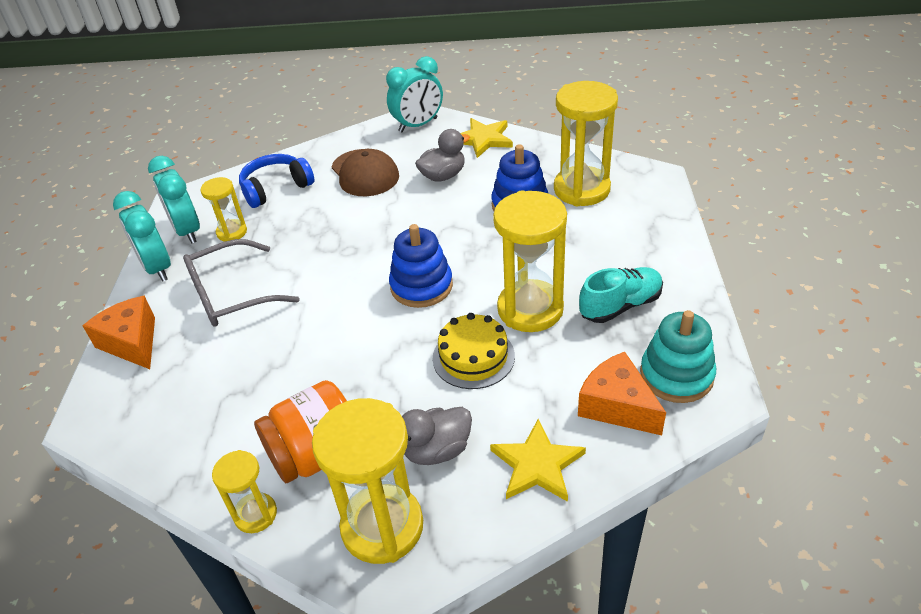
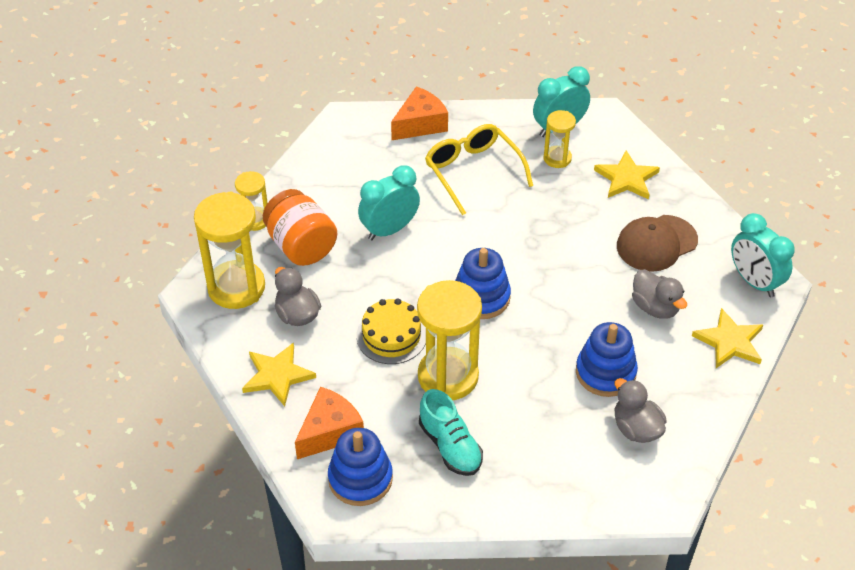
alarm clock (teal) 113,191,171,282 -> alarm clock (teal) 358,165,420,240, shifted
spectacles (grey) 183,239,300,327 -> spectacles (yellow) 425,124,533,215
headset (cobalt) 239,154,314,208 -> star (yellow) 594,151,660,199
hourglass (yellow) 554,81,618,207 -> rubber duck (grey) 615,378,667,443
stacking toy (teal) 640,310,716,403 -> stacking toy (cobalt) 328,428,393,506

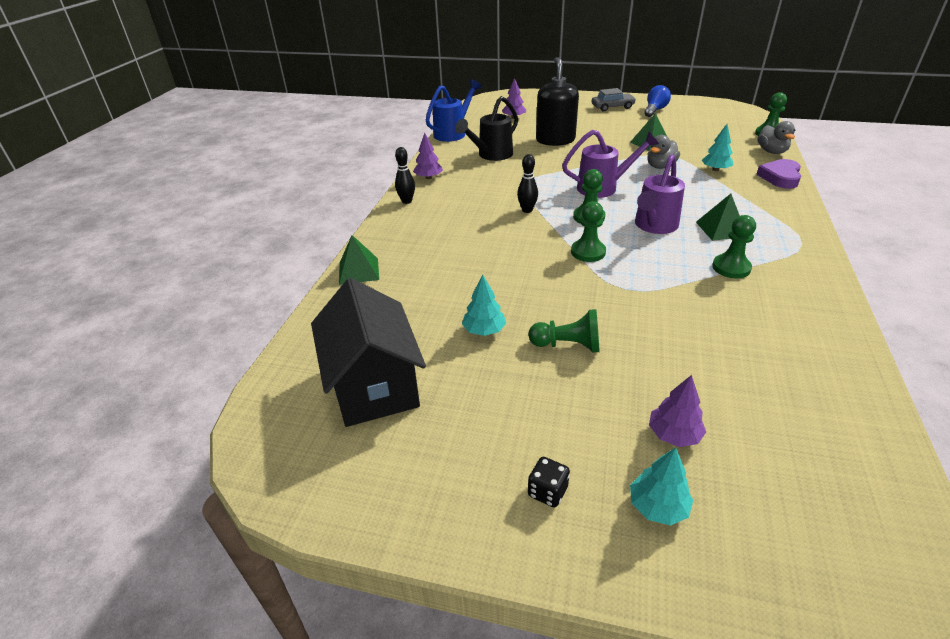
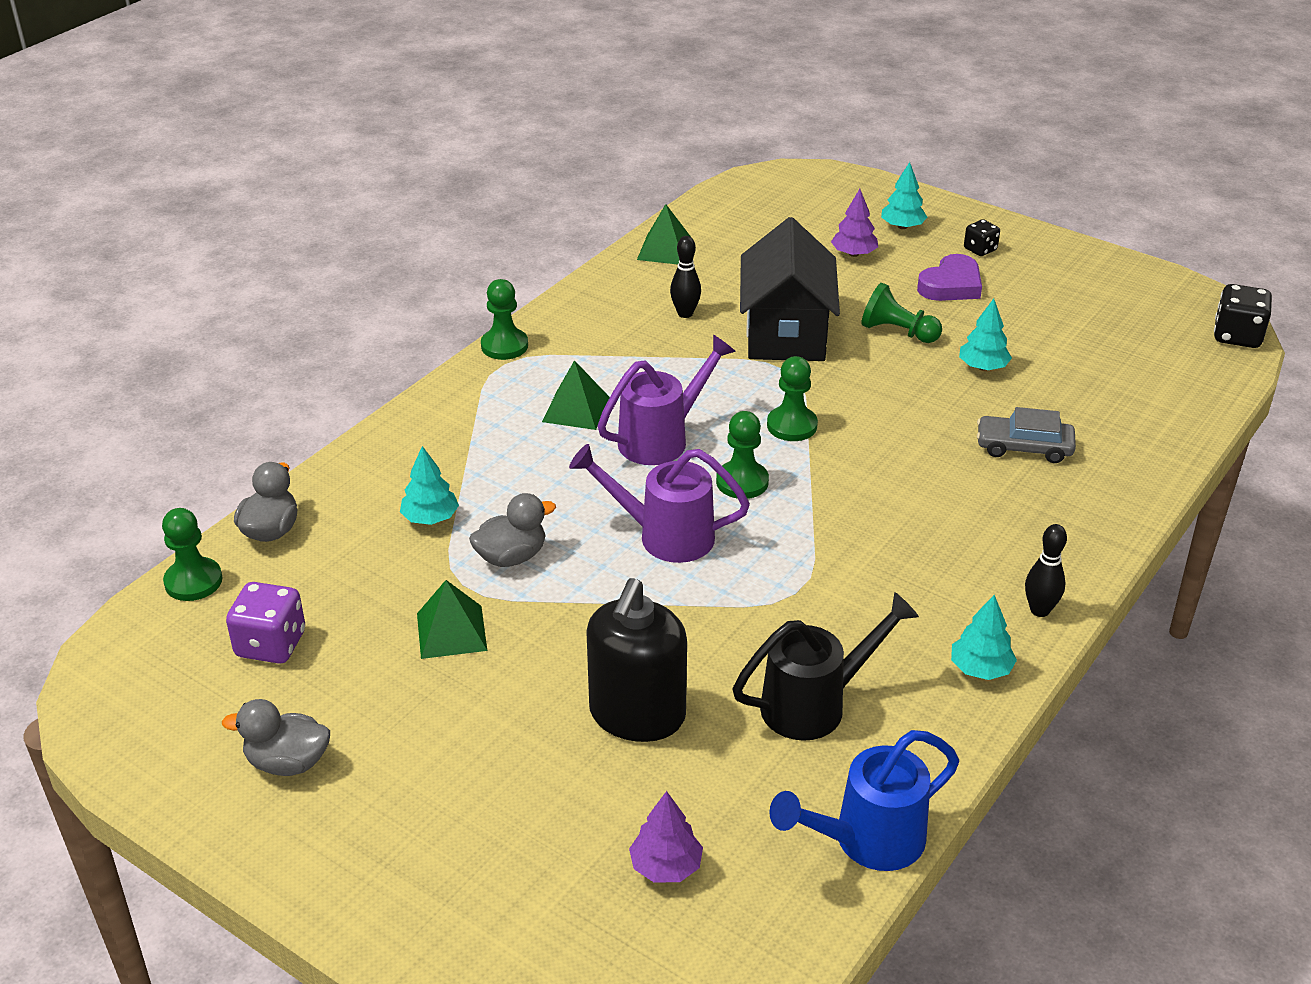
cottage (ebony) 311,278,426,427 -> cottage (ebony) 740,217,840,361, shifted
solid pyramid (green) 339,235,379,285 -> solid pyramid (green) 637,204,692,264, shifted
toy tree (violet) 413,133,443,179 -> toy tree (teal) 951,595,1017,680
skittle (ebony) 517,154,538,213 -> skittle (ebony) 670,236,701,318, shifted
toy car (grey) 592,88,636,111 -> toy car (grey) 977,407,1076,463, shifted
light bulb (cobalt) 644,85,671,117 -> rubber duck (grey) 222,699,330,776
game pawn (green) 712,215,756,278 -> game pawn (green) 481,279,528,360, shifted
heart (violet) 756,159,801,189 -> heart (violet) 917,254,982,301, shifted
none -> game die (violet) 226,582,305,664
none -> game die (ebony) 1214,284,1272,348

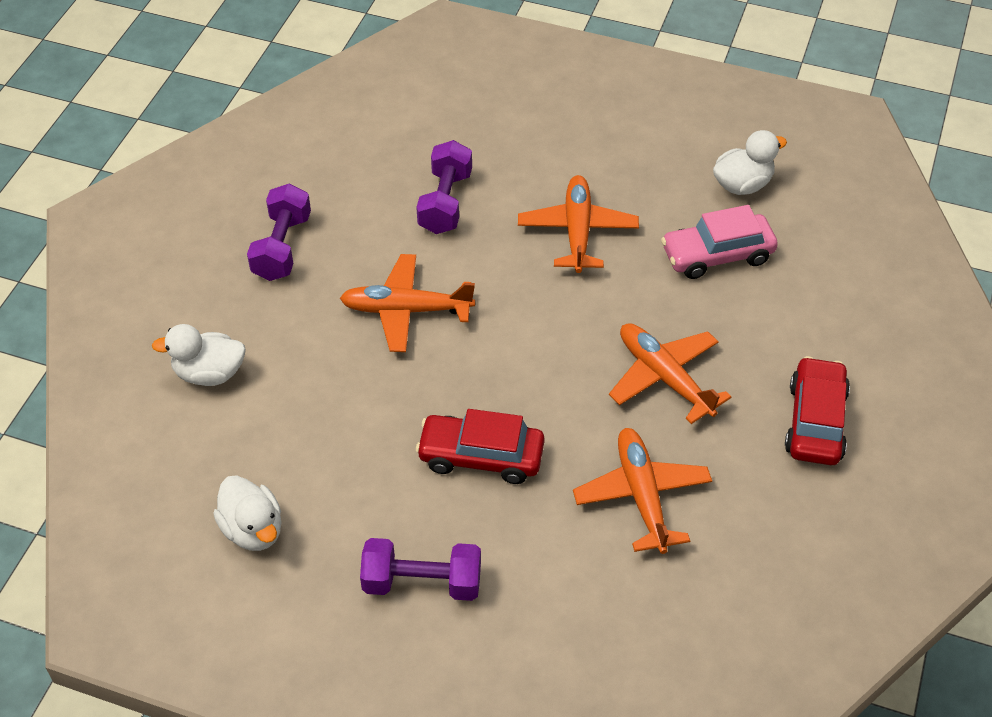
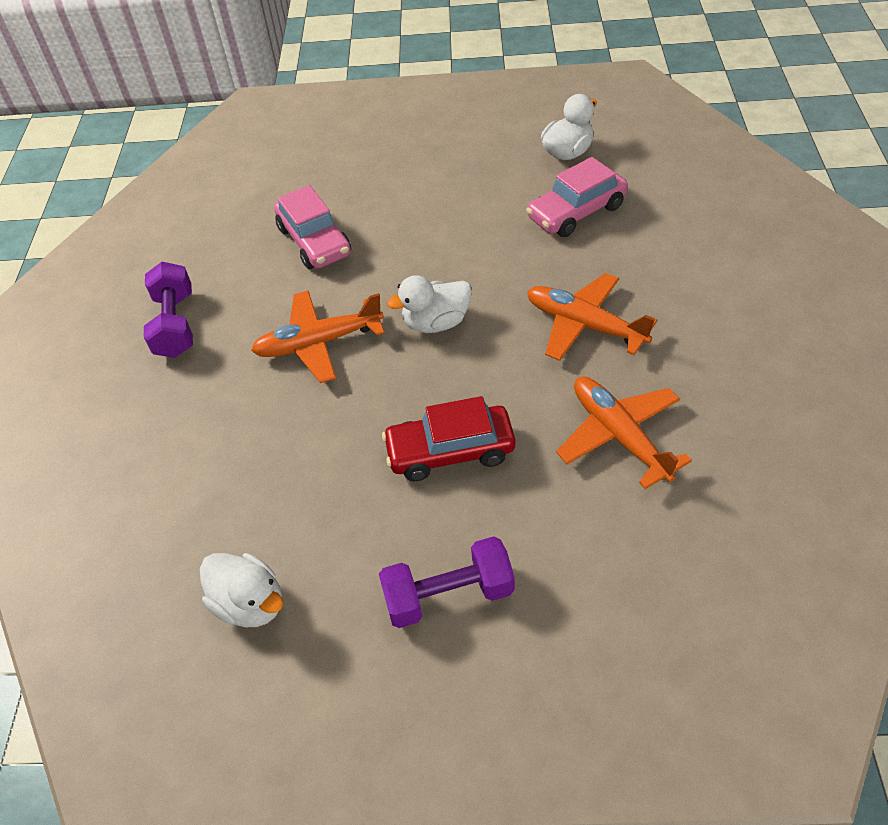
rubber duck (white) 152,324,246,386 -> rubber duck (white) 387,275,472,333, shifted
free weight (violet) 416,140,472,234 -> toy car (pink) 274,185,351,269
plane (orange-coloured) 518,175,639,273 -> none
toy car (crimson) 785,356,850,465 -> none

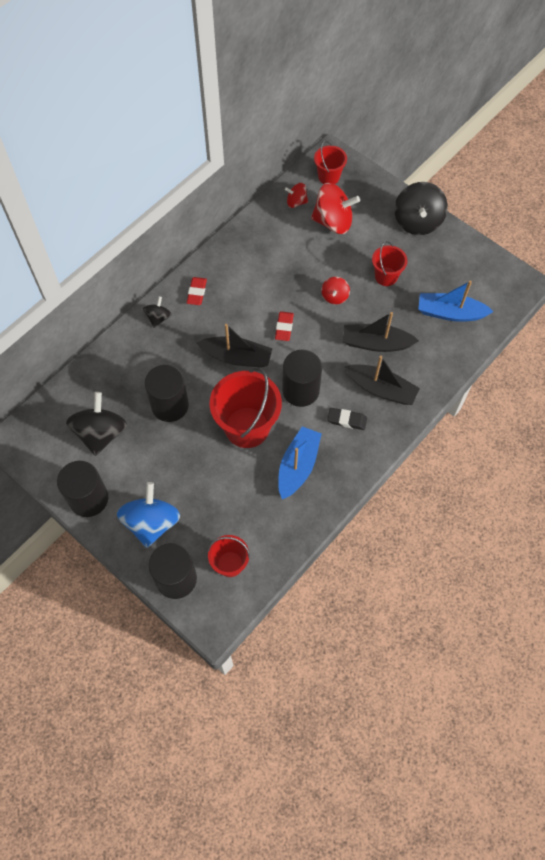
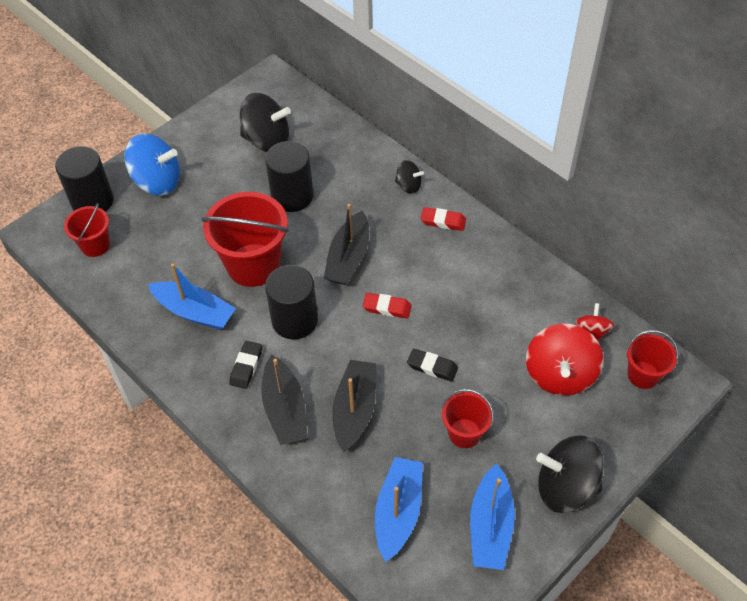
solid cylinder (ebony) 57,461,108,517 -> none
toy top (crimson) 321,277,350,305 -> eraser (ebony) 407,348,458,382
boat (ebony) 345,356,420,405 -> boat (ebony) 261,355,308,445, 45 degrees counterclockwise
none -> boat (cobalt) 470,463,515,570

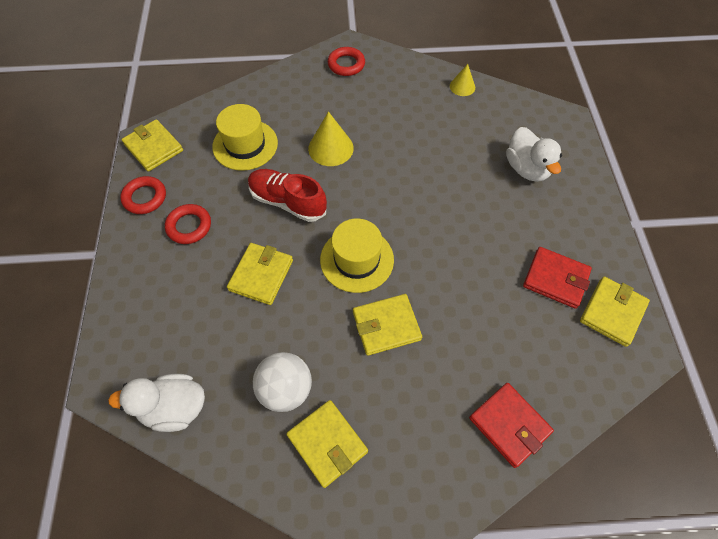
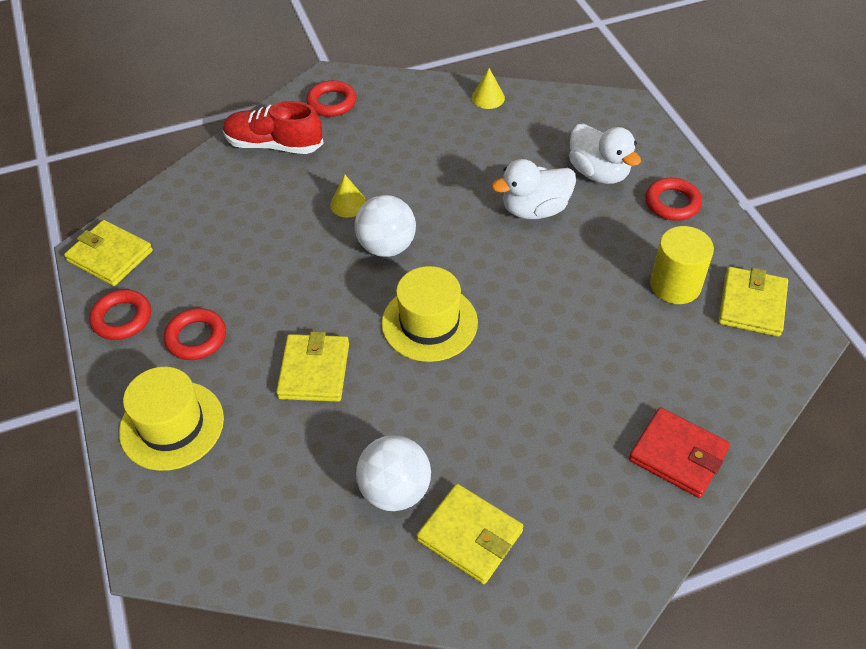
rubber duck (white) 108,374,205,432 -> rubber duck (white) 492,159,576,219, shifted
tall hat (yellow) 212,104,278,171 -> tall hat (yellow) 119,367,224,471, shifted
shoe (crimson) 248,169,327,222 -> shoe (crimson) 223,101,324,154, shifted
cone (yellow) 308,112,354,166 -> cone (yellow) 330,175,366,218, x0.61
billfold (yellow) 353,294,422,356 -> none
billfold (crimson) 523,247,592,309 -> solid cylinder (yellow) 650,226,714,304
none -> play ball (white) 354,195,416,257
none -> torus (crimson) 645,178,702,221

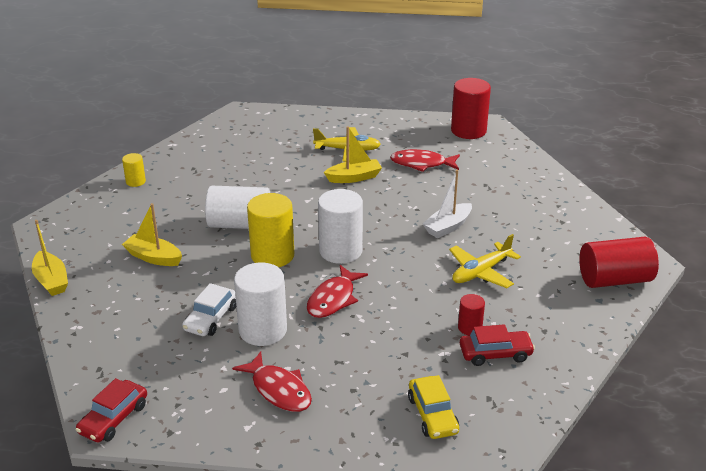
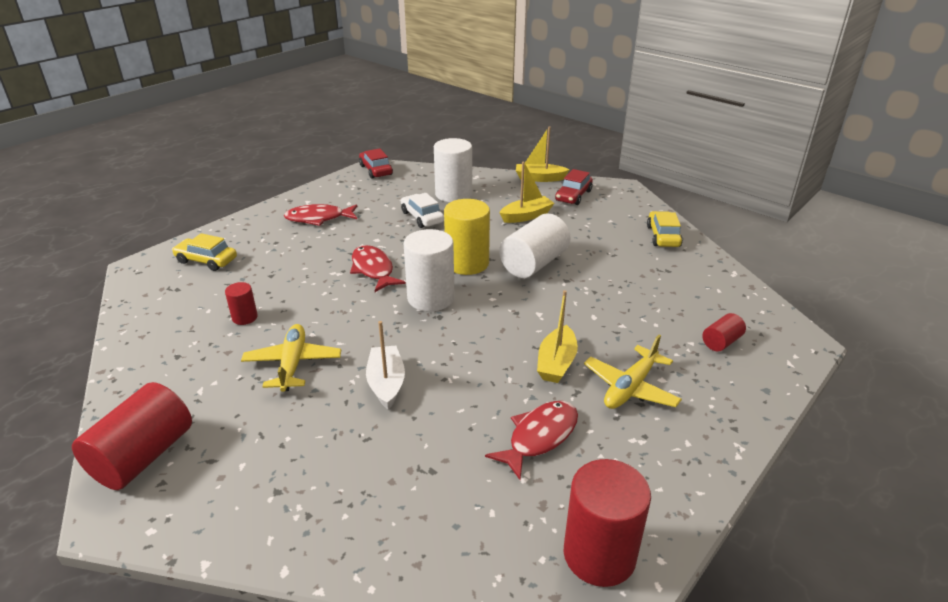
solid cylinder (yellow) 122,153,146,187 -> toy car (yellow) 647,211,683,247
solid cylinder (white) 234,263,287,346 -> solid cylinder (white) 434,138,472,202, shifted
toy car (crimson) 460,324,535,366 -> toy car (crimson) 555,169,593,205, shifted
none -> solid cylinder (crimson) 702,313,746,351

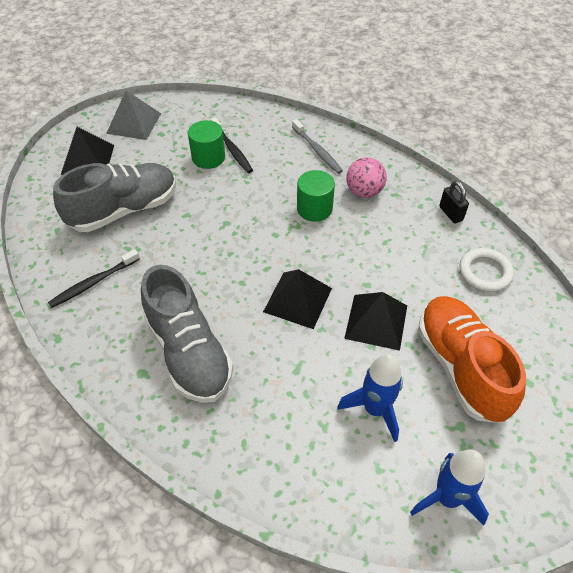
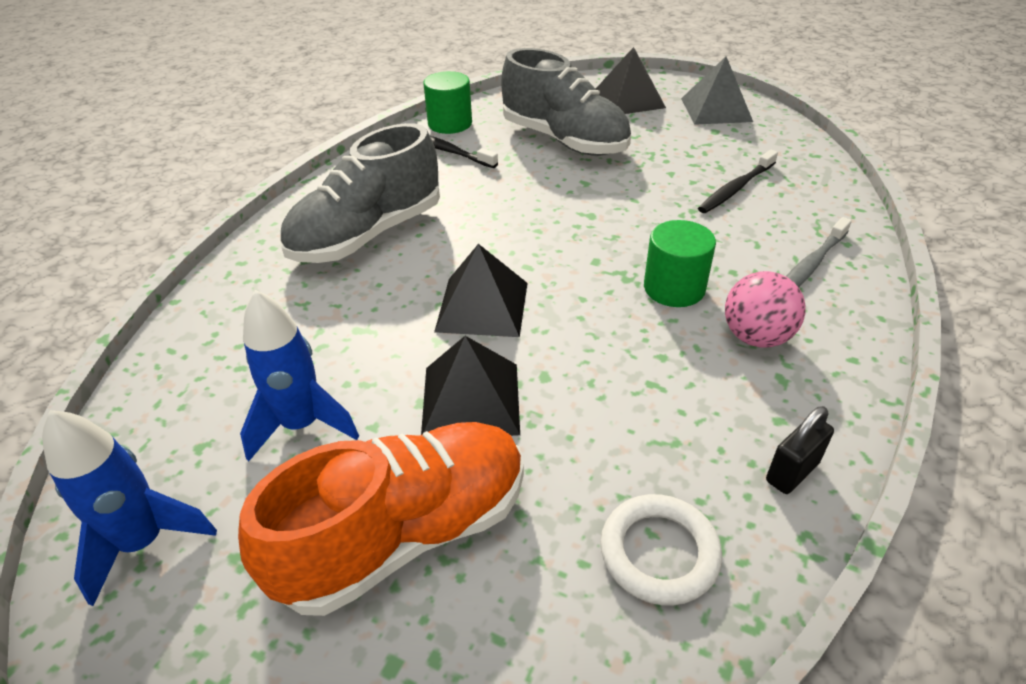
solid cylinder (green) 188,120,225,169 -> solid cylinder (green) 423,71,472,134, shifted

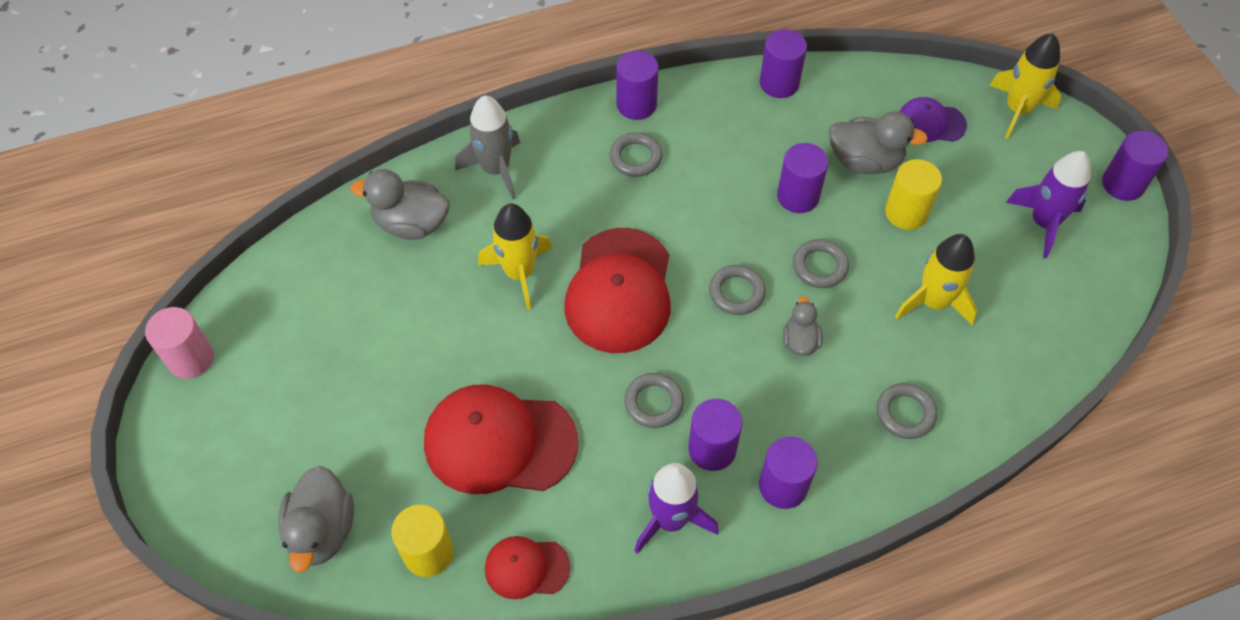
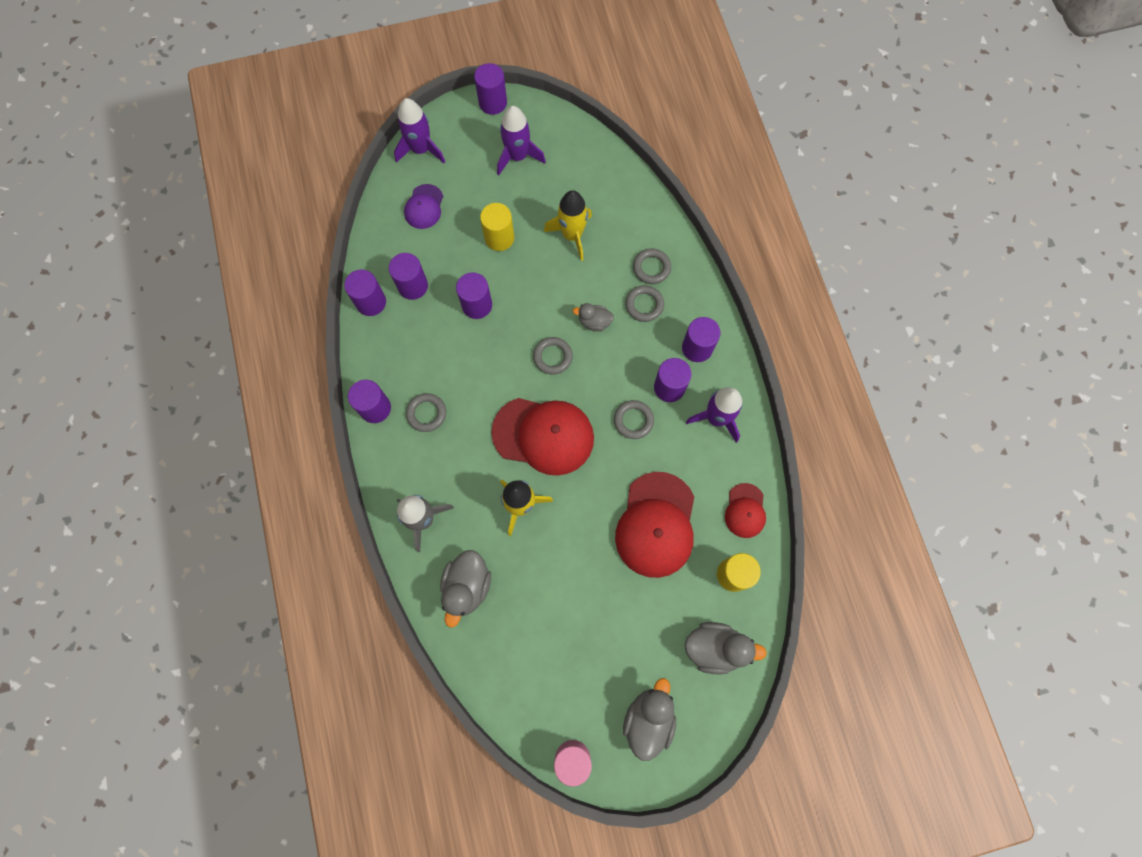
torus (grey) 793,239,849,288 -> torus (grey) 625,285,664,322, shifted
rubber duck (grey) 829,111,928,174 -> rubber duck (grey) 623,678,676,761, shifted
toy rocket (yellow) 989,33,1061,139 -> toy rocket (violet) 394,98,445,163
none -> solid cylinder (violet) 389,253,428,300

